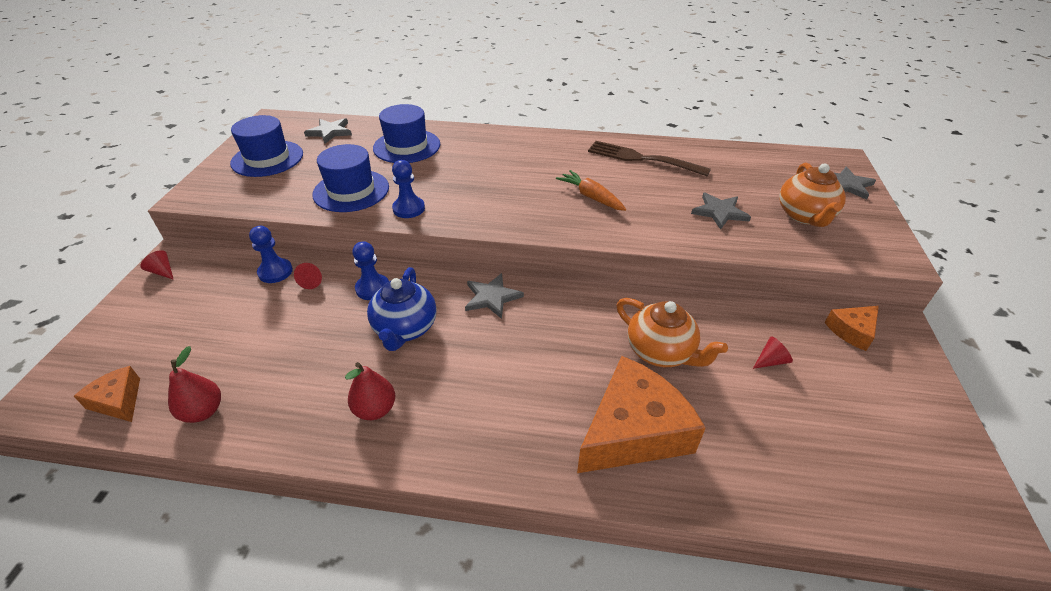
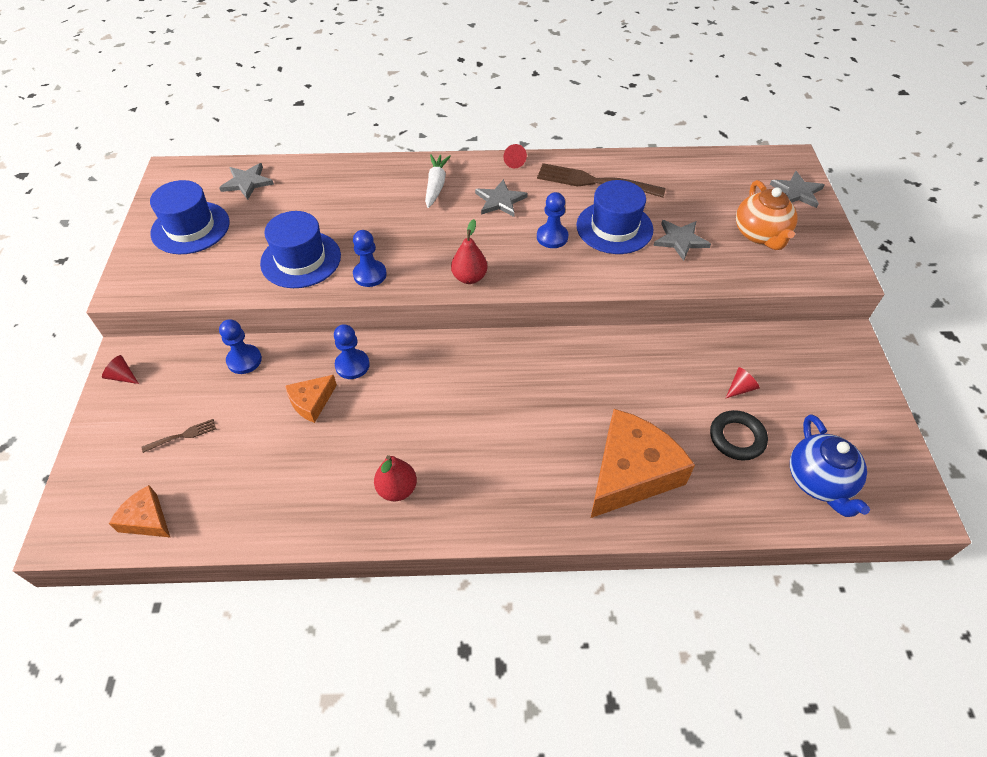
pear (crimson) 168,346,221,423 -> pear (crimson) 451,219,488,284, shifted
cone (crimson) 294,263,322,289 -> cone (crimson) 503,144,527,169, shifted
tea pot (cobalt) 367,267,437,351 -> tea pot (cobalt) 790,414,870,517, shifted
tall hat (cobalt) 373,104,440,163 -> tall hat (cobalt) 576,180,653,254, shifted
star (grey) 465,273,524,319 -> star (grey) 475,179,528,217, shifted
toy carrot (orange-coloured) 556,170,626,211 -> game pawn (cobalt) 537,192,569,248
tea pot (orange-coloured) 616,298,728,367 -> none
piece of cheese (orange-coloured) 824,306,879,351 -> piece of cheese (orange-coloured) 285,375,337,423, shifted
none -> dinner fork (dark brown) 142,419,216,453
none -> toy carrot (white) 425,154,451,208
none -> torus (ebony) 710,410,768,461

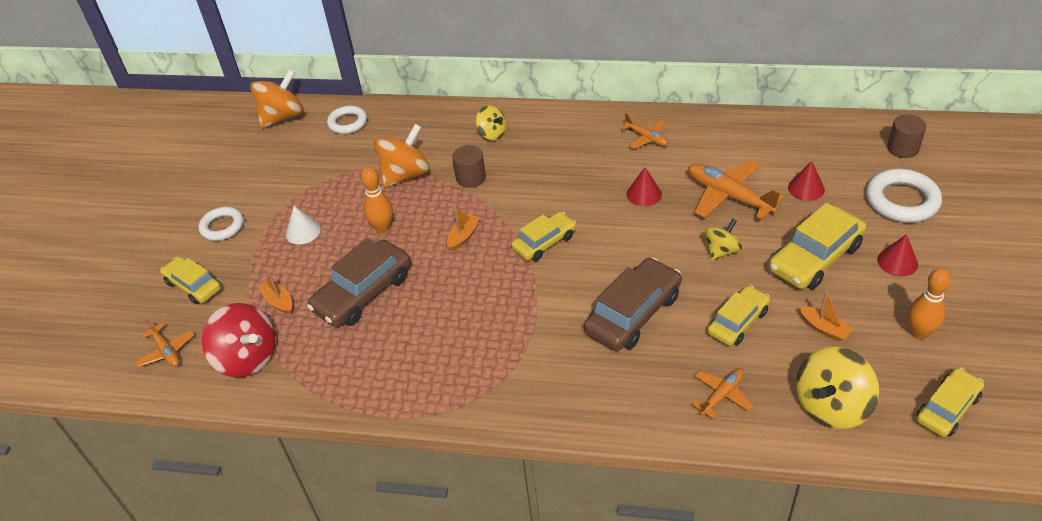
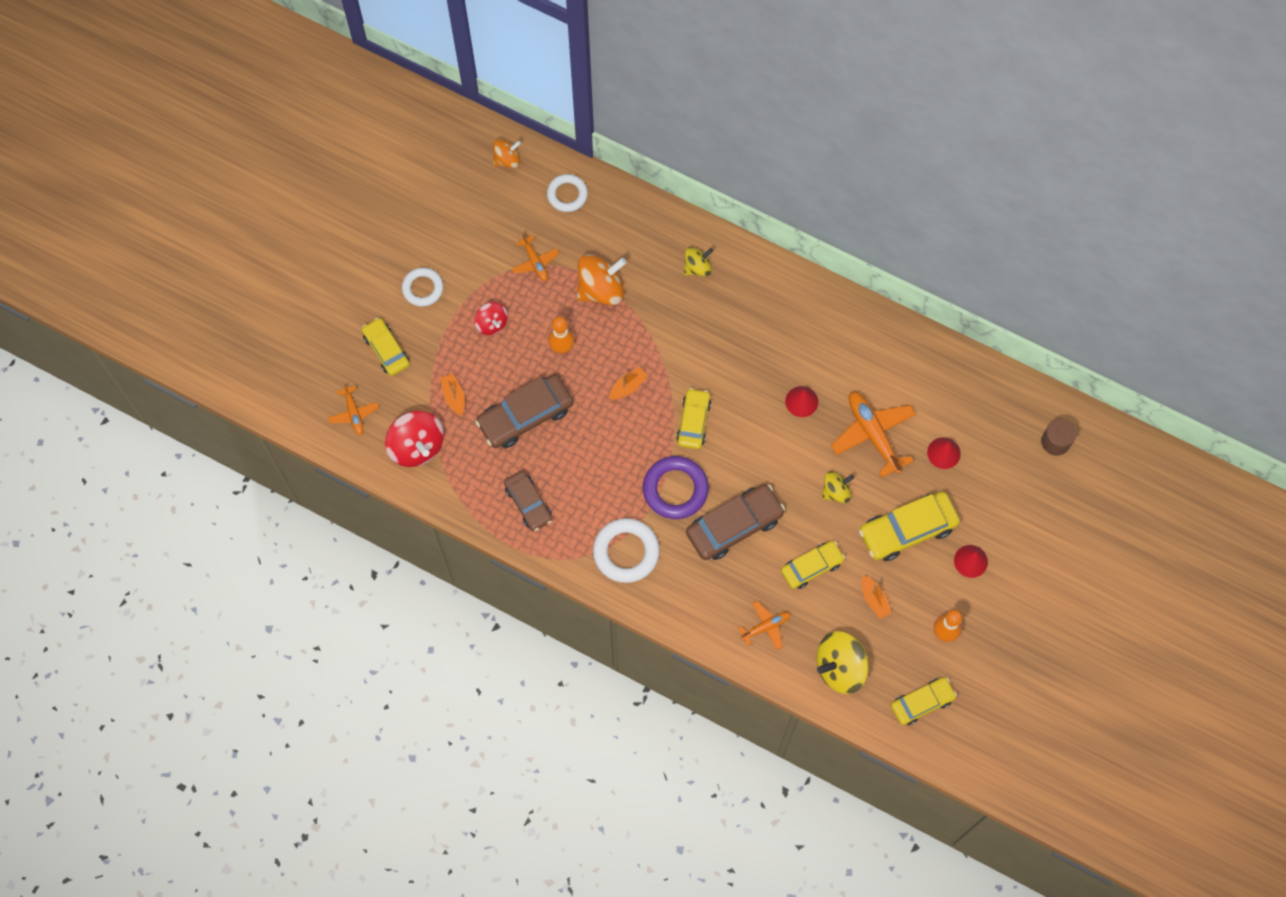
toy top (orange-coloured) 250,69,304,128 -> toy top (orange-coloured) 493,139,521,168, x0.59
cone (white) 286,206,321,244 -> toy top (crimson) 474,302,508,335
solid cylinder (dark brown) 452,145,486,188 -> none
toy top (yellow) 476,105,506,140 -> toy top (yellow) 684,247,713,276, 90 degrees counterclockwise
toy car (yellow) 511,212,576,261 -> toy car (yellow) 676,388,711,449, 60 degrees counterclockwise
plane (orange-coloured) 620,113,668,149 -> plane (orange-coloured) 512,233,559,281, shifted
torus (white) 866,169,942,223 -> torus (white) 593,518,660,583, shifted
none -> toy car (dark brown) 504,470,553,531
none -> torus (violet) 643,456,709,519

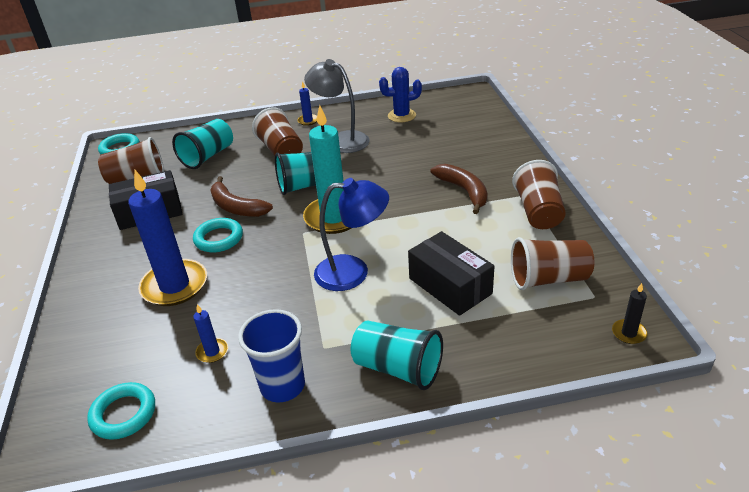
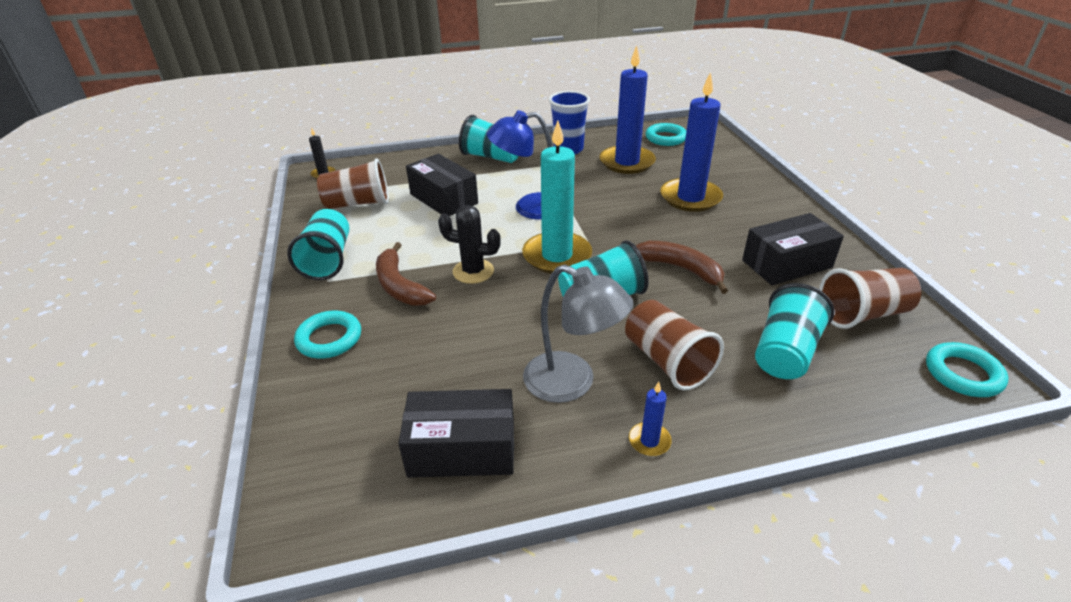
torus (teal) 193,218,243,252 -> torus (teal) 294,311,361,359, shifted
candle (cobalt) 193,304,228,363 -> candle (cobalt) 600,45,656,174, x2.32
saguaro cactus (cobalt) 379,67,422,123 -> box (ebony) 398,389,514,478
cup (dark brown) 512,160,566,229 -> cup (teal) 287,209,349,280
none -> saguaro cactus (ebony) 438,205,501,284

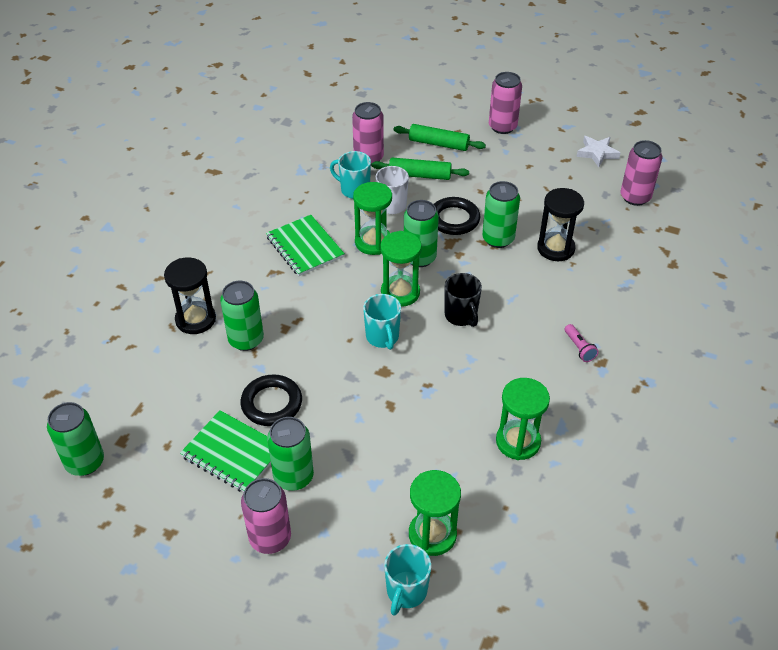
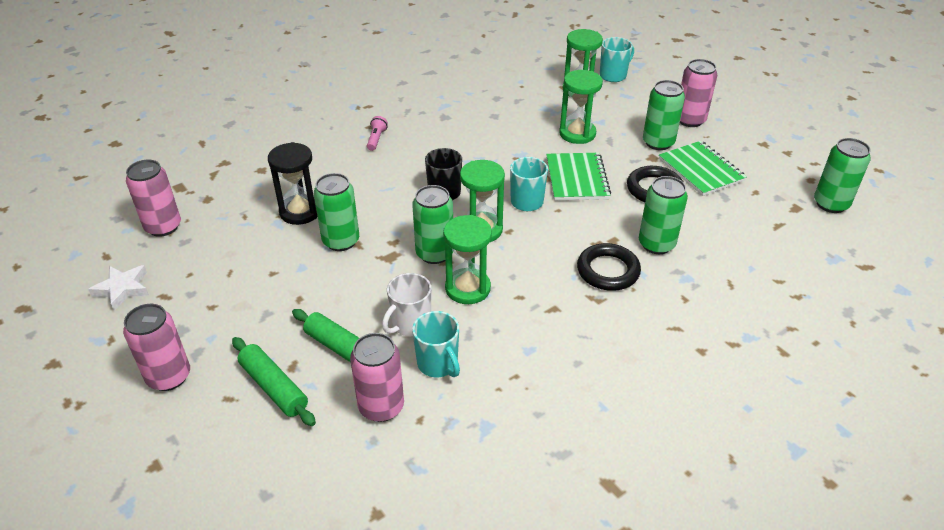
hourglass (ebony) 164,257,216,334 -> none
notebook (green) 266,215,345,276 -> notebook (green) 546,153,611,200, shifted
torus (ebony) 434,197,480,235 -> torus (ebony) 577,243,641,291, shifted
hourglass (green) 496,378,550,460 -> hourglass (green) 559,70,603,144, shifted

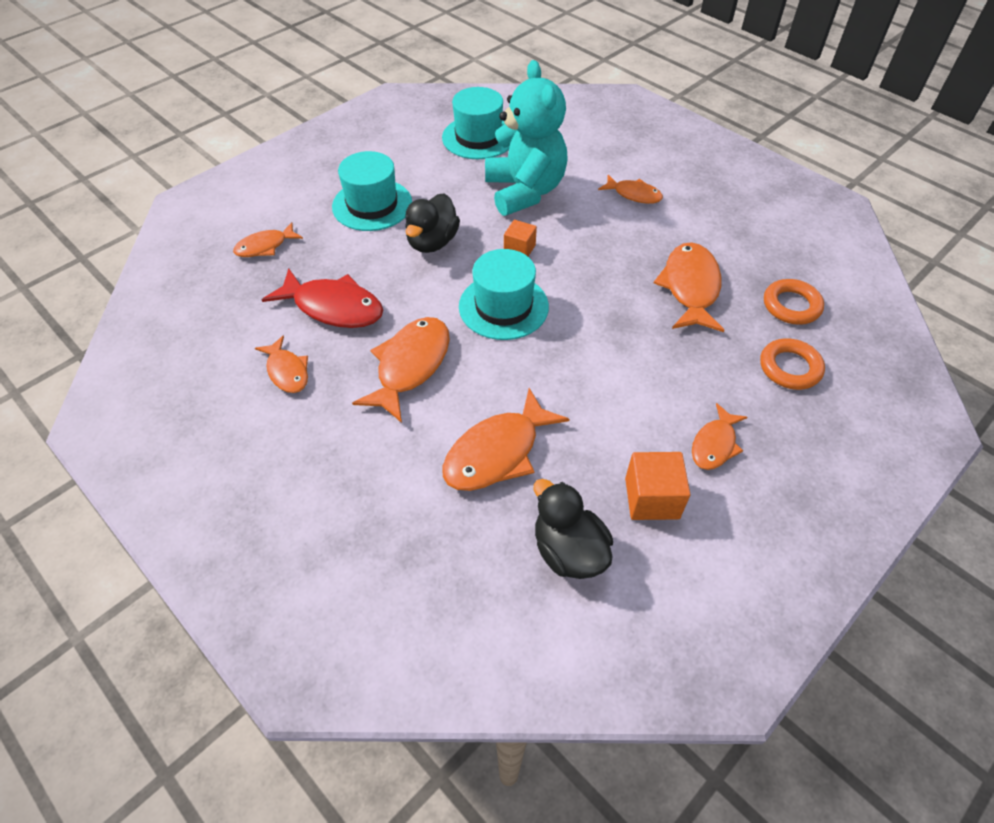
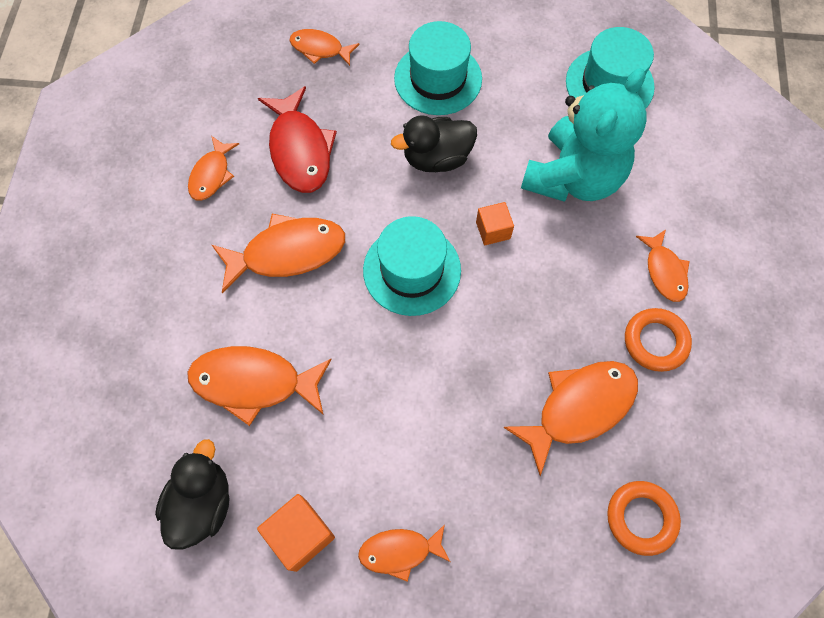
torus (orange-coloured) 760,338,825,390 -> torus (orange-coloured) 625,308,692,372, shifted

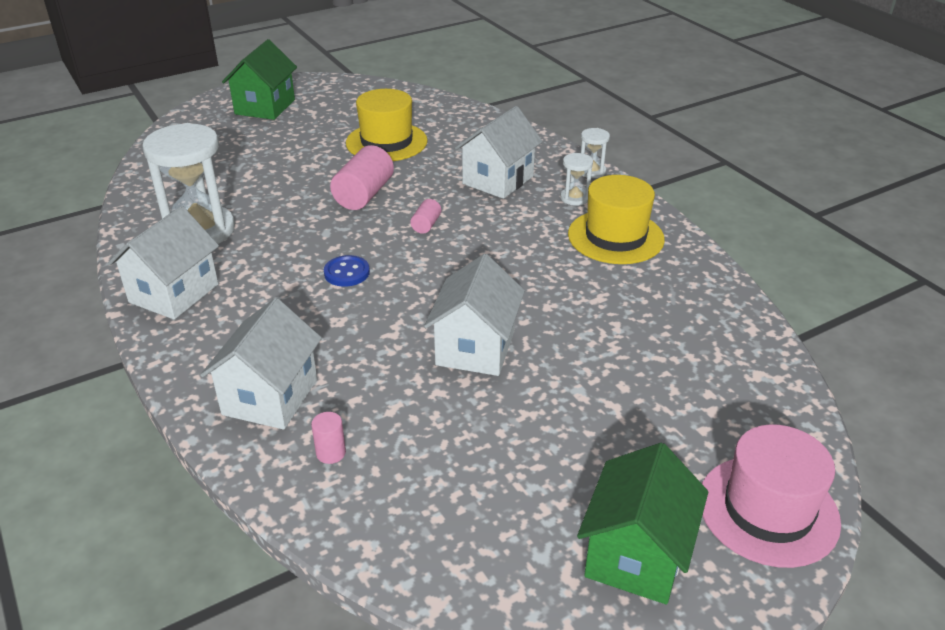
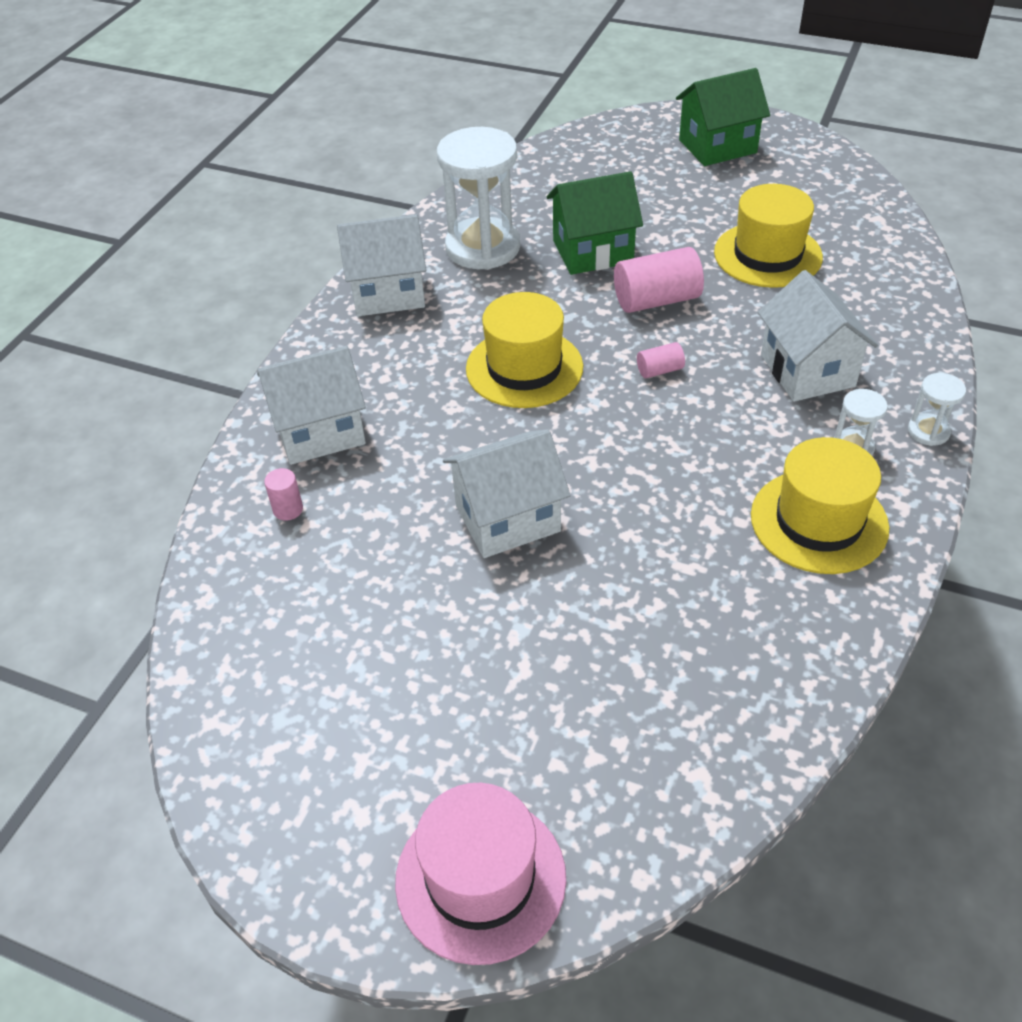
sewing button (cobalt) 324,255,370,287 -> tall hat (yellow) 466,292,583,408
cottage (white) 455,106,543,199 -> cottage (white) 758,270,878,402, 75 degrees clockwise
cottage (green) 577,443,708,604 -> cottage (green) 547,171,643,275, shifted

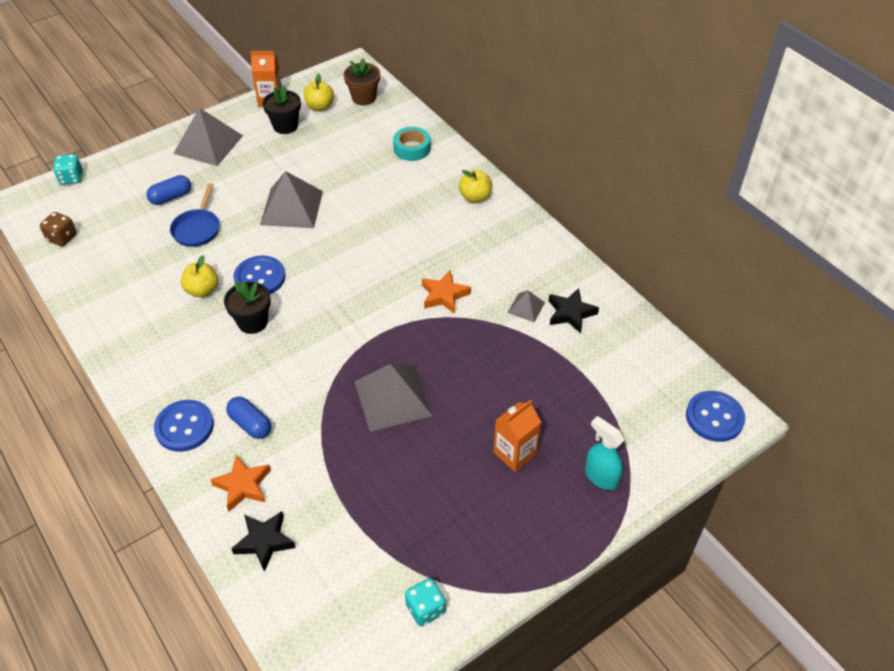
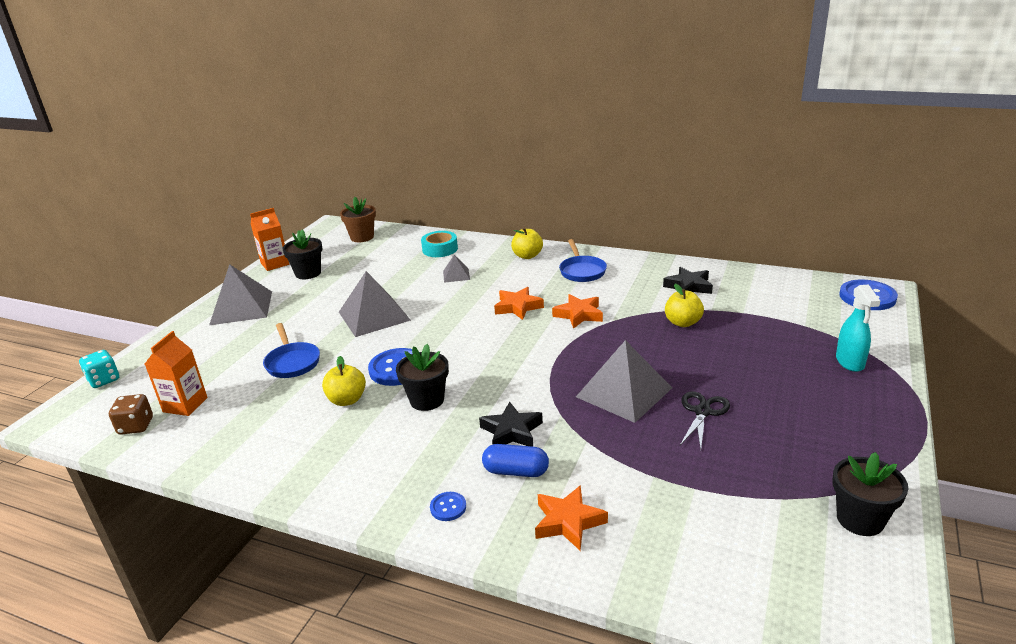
capsule (cobalt) 146,175,191,205 -> none
sewing button (cobalt) 154,400,214,452 -> sewing button (cobalt) 430,492,466,521, x0.50
star (ebony) 231,511,296,572 -> star (ebony) 479,402,543,447, shifted
apple (yellow) 304,74,334,111 -> apple (yellow) 665,284,704,327, shifted
game die (teal) 405,578,446,626 -> potted plant (ebony) 832,452,909,536
carton (orange-coloured) 494,400,541,472 -> carton (orange-coloured) 145,331,208,416, shifted
solid pyramid (grey) 508,290,545,322 -> solid pyramid (grey) 443,255,470,283, shifted
sprayer (teal) 585,416,625,490 -> sprayer (teal) 836,285,880,372, 105 degrees counterclockwise
none -> star (orange-coloured) 494,287,544,320
none -> skillet (cobalt) 559,239,607,282
none -> shears (ebony) 680,391,730,449

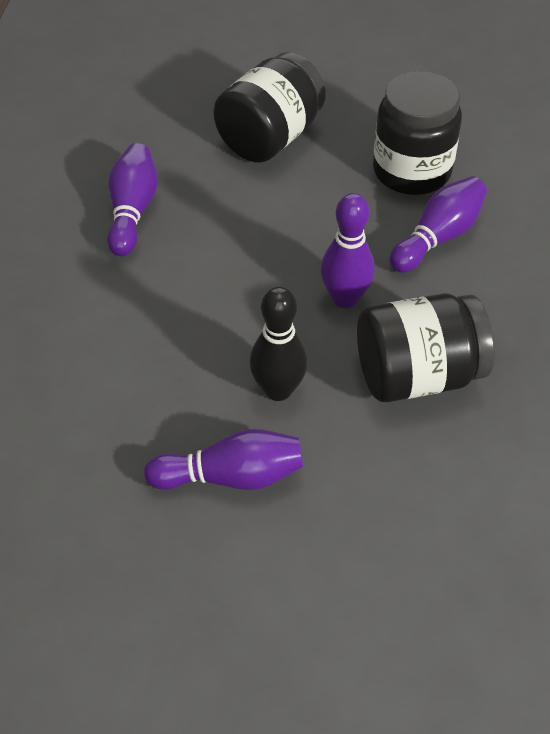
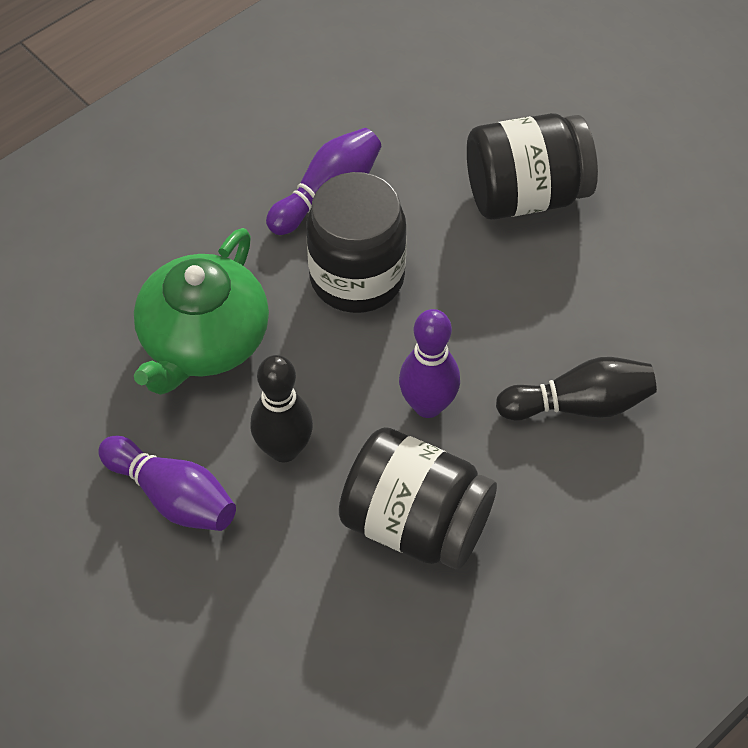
jam jar (ebony) 373,71,462,195 -> jam jar (ebony) 306,172,407,313, shifted
skittle (violet) 389,176,487,273 -> skittle (ebony) 496,357,657,421
none -> tea pot (green) 134,228,269,395

